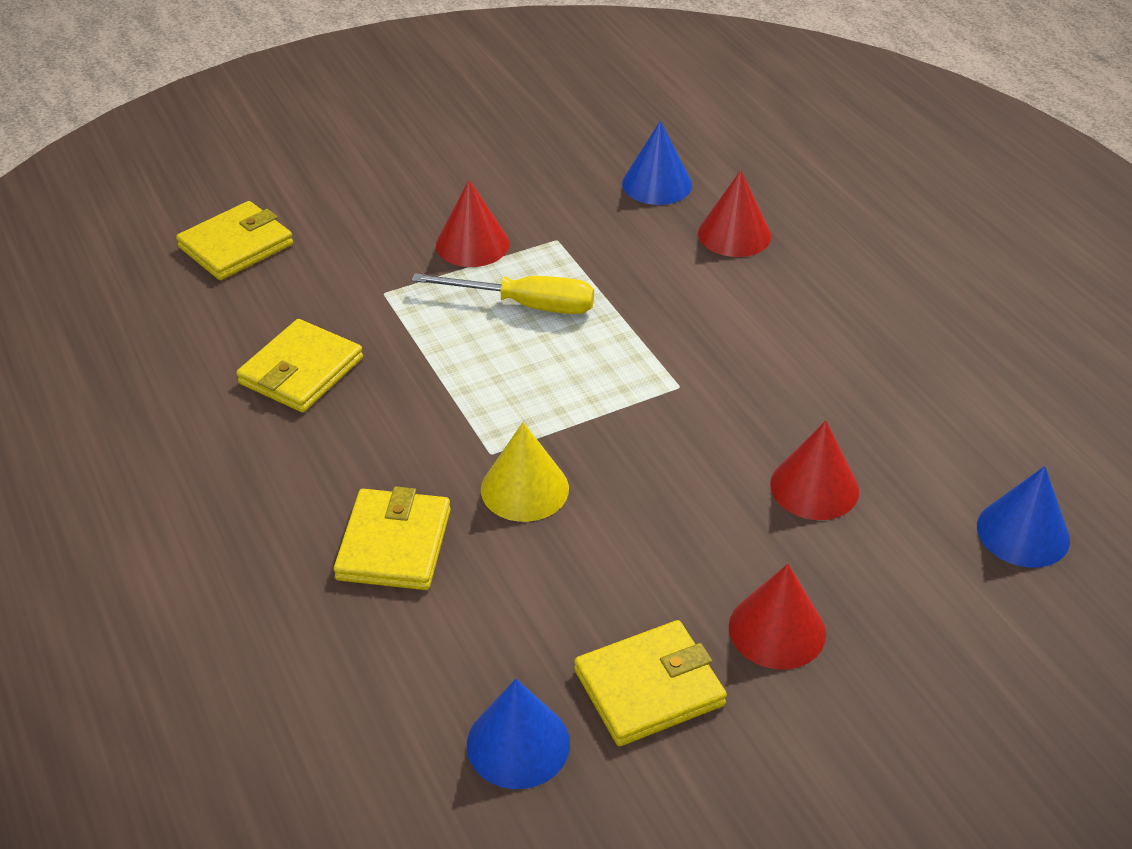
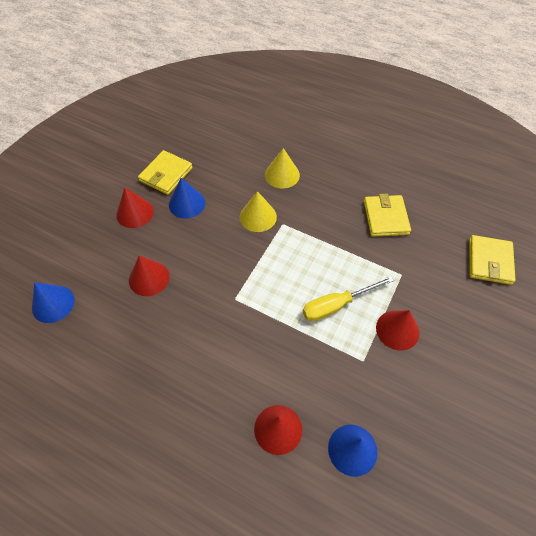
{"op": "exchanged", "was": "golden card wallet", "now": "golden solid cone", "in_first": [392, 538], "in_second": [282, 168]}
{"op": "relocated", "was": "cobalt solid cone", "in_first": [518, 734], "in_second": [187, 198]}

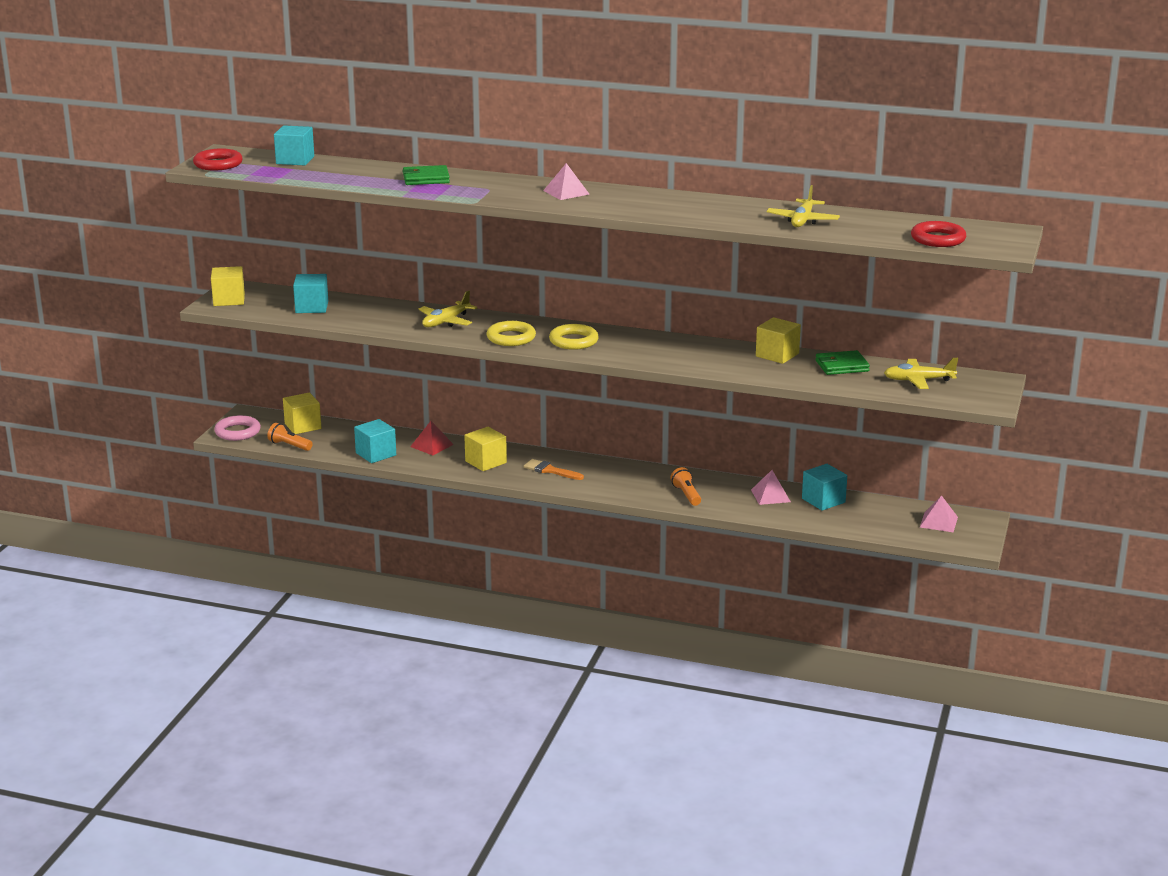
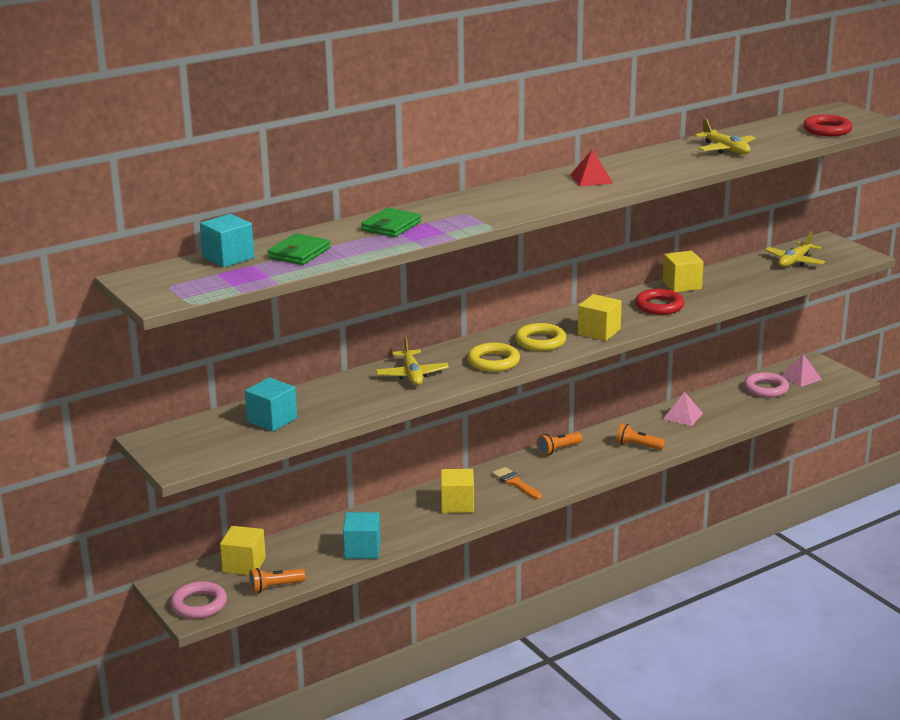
{"op": "relocated", "was": "crimson torus", "in_first": [218, 159], "in_second": [659, 302]}
{"op": "missing", "was": "rose-pink solid pyramid", "in_first": [566, 181]}
{"op": "relocated", "was": "golden block", "in_first": [228, 286], "in_second": [600, 317]}
{"op": "relocated", "was": "green card wallet", "in_first": [842, 362], "in_second": [299, 249]}
{"op": "relocated", "was": "crimson solid pyramid", "in_first": [432, 438], "in_second": [591, 167]}
{"op": "spun", "was": "orange-coloured brush", "in_first": [554, 469], "in_second": [517, 483], "clockwise": 75}
{"op": "missing", "was": "aqua block", "in_first": [824, 487]}
{"op": "appeared", "now": "rose-pink torus", "in_second": [766, 385]}
{"op": "appeared", "now": "orange-coloured flashlight", "in_second": [559, 443]}

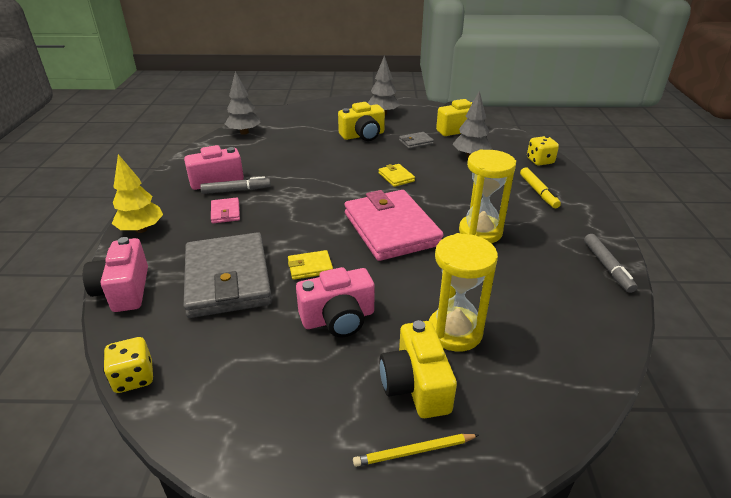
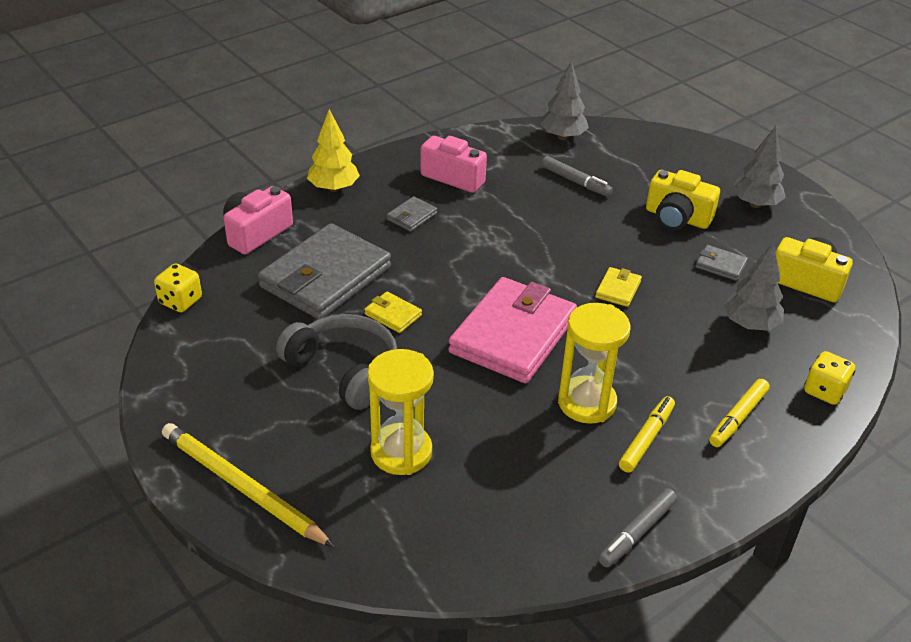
{"op": "relocated", "was": "grey marker pen", "in_first": [235, 185], "in_second": [577, 176]}
{"op": "colour", "was": "rose-pink card wallet", "now": "grey card wallet", "in_first": [225, 210], "in_second": [412, 214]}
{"op": "exchanged", "was": "rose-pink photo camera", "now": "grey headphones", "in_first": [335, 302], "in_second": [336, 362]}
{"op": "missing", "was": "golden photo camera", "in_first": [418, 369]}
{"op": "size", "was": "golden pencil", "in_first": [416, 450], "in_second": [248, 485], "ratio": 1.94}
{"op": "appeared", "now": "golden marker pen", "in_second": [647, 434]}

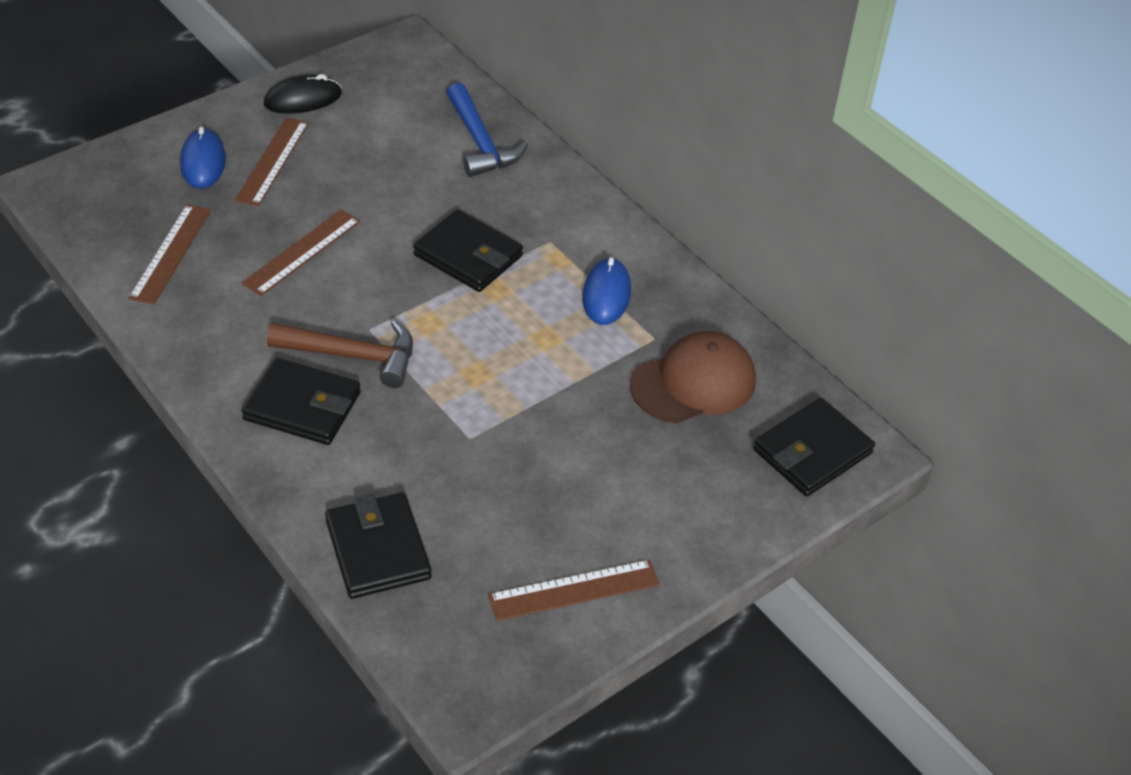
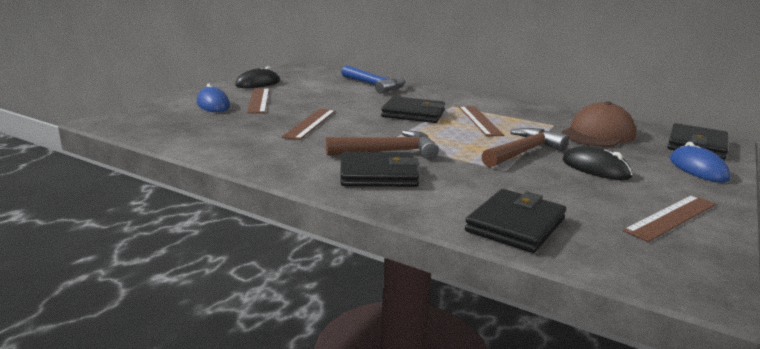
{"op": "relocated", "was": "dark brown ruler", "in_first": [169, 255], "in_second": [481, 121]}
{"op": "relocated", "was": "cobalt computer mouse", "in_first": [606, 291], "in_second": [700, 162]}
{"op": "spun", "was": "ebony card wallet", "in_first": [378, 545], "in_second": [515, 221], "clockwise": 75}
{"op": "appeared", "now": "dark brown carpenter's hammer", "in_second": [525, 148]}
{"op": "appeared", "now": "ebony computer mouse", "in_second": [597, 163]}

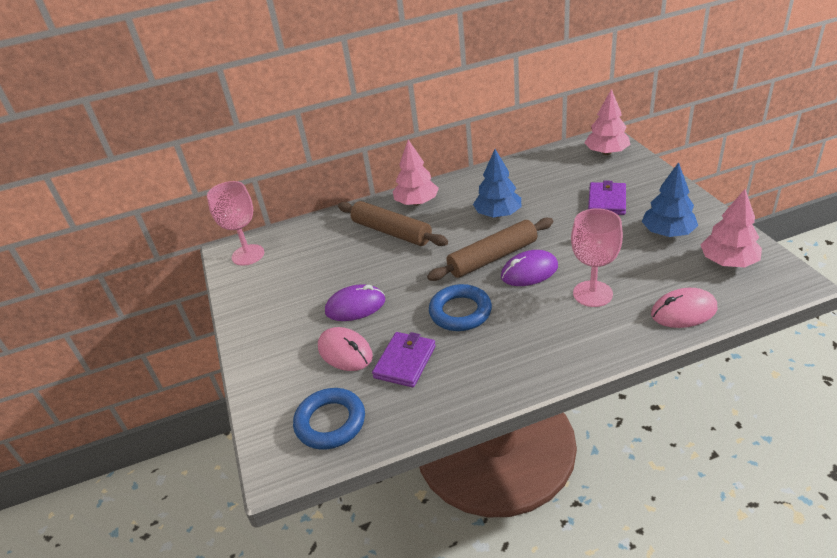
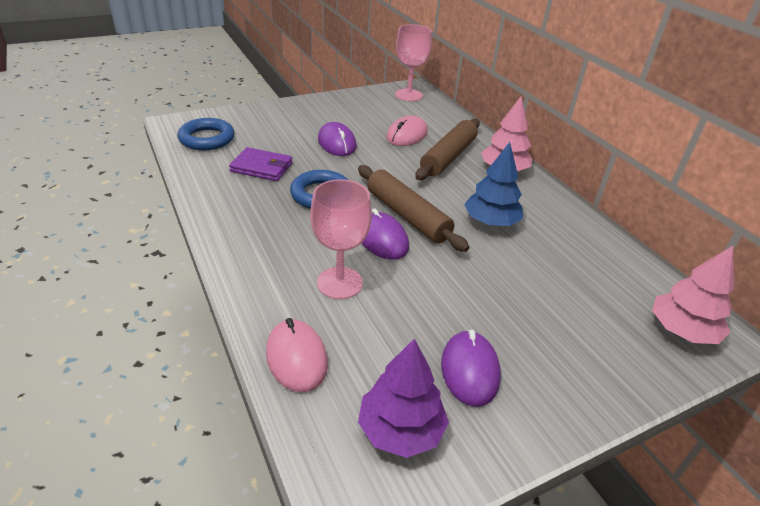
{"op": "exchanged", "was": "cobalt fir tree", "now": "royal purple computer mouse", "in_first": [670, 199], "in_second": [471, 368]}
{"op": "missing", "was": "royal purple card wallet", "in_first": [607, 198]}
{"op": "colour", "was": "rose-pink fir tree", "now": "royal purple fir tree", "in_first": [731, 228], "in_second": [403, 398]}
{"op": "relocated", "was": "rose-pink computer mouse", "in_first": [345, 349], "in_second": [407, 131]}

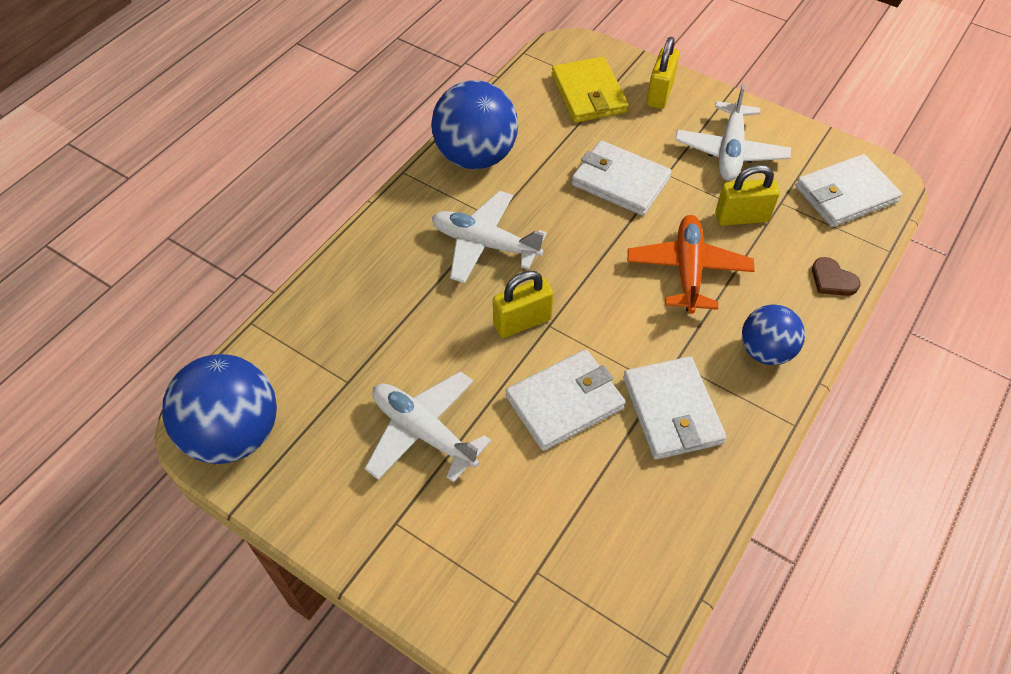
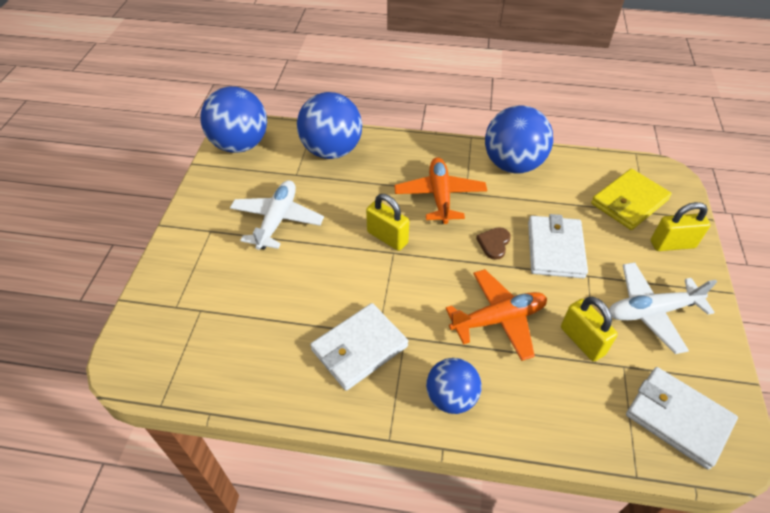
{"op": "colour", "was": "pure white plane", "now": "orange-coloured plane", "in_first": [489, 237], "in_second": [440, 190]}
{"op": "relocated", "was": "dark brown heart shape", "in_first": [836, 276], "in_second": [493, 243]}
{"op": "missing", "was": "pure white card wallet", "in_first": [566, 400]}
{"op": "appeared", "now": "cobalt ball", "in_second": [329, 125]}

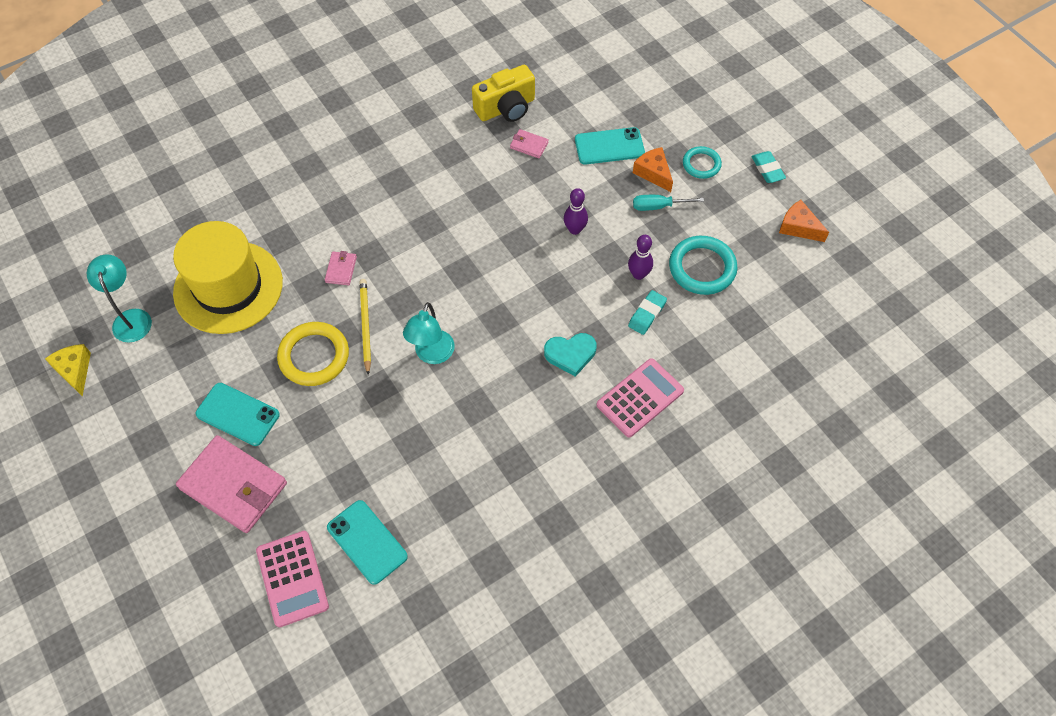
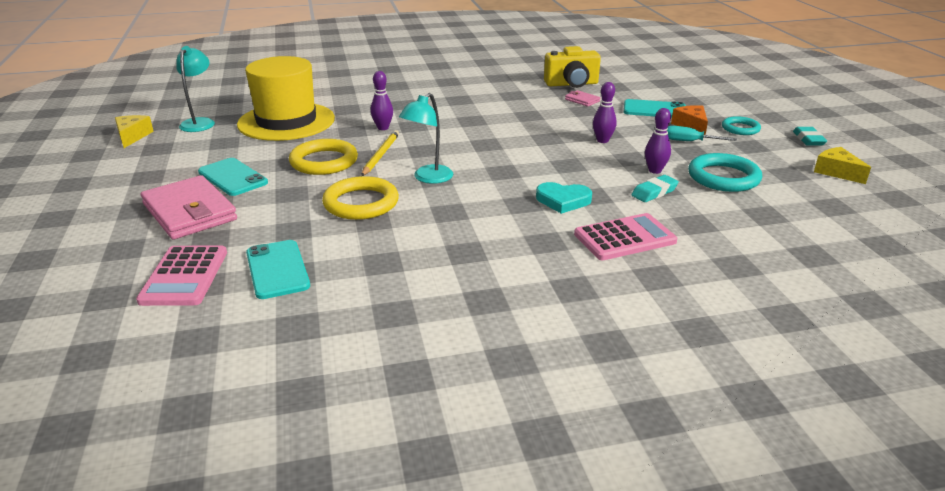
{"op": "colour", "was": "orange-coloured piece of cheese", "now": "golden piece of cheese", "in_first": [804, 221], "in_second": [842, 165]}
{"op": "exchanged", "was": "rose-pink card wallet", "now": "royal purple skittle", "in_first": [341, 268], "in_second": [382, 100]}
{"op": "appeared", "now": "golden torus", "in_second": [360, 198]}

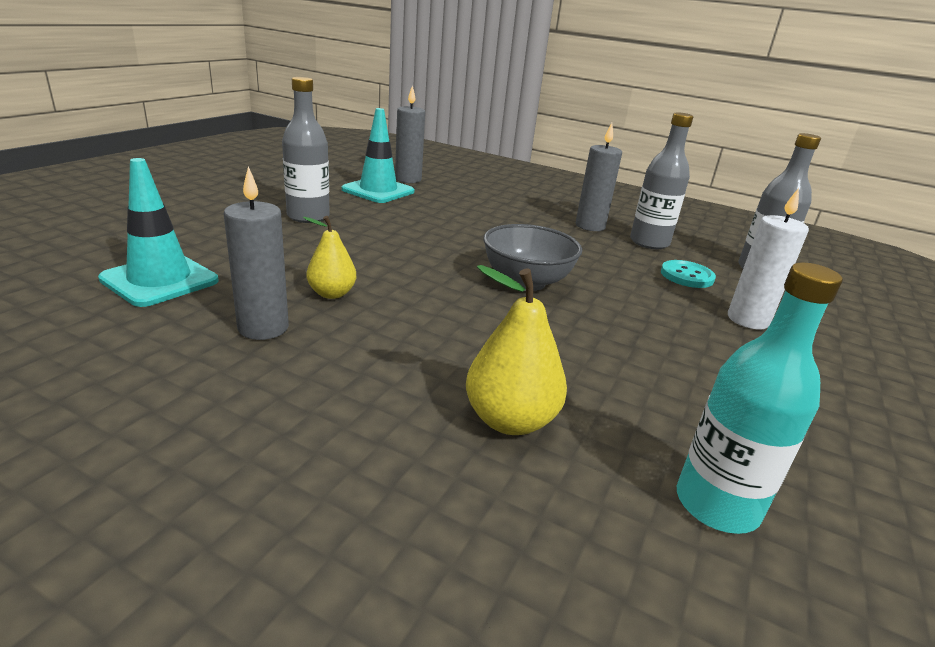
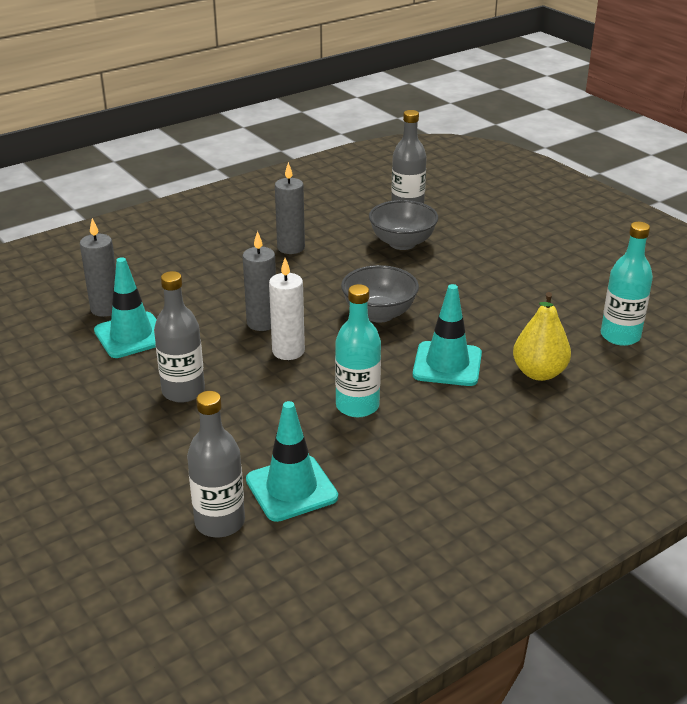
{"op": "relocated", "was": "grey bottle", "in_first": [661, 180], "in_second": [216, 464]}
{"op": "relocated", "was": "grey candle", "in_first": [256, 253], "in_second": [259, 281]}
{"op": "relocated", "was": "pure white candle", "in_first": [768, 258], "in_second": [287, 309]}
{"op": "exchanged", "was": "golden pear fruit", "now": "aqua bottle", "in_first": [329, 257], "in_second": [358, 350]}
{"op": "exchanged", "was": "aqua shirt button", "now": "grey serving bowl", "in_first": [688, 274], "in_second": [403, 225]}
{"op": "appeared", "now": "aqua safety cone", "in_second": [447, 335]}

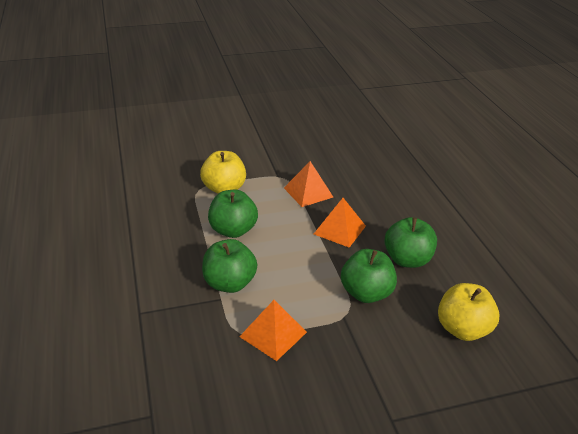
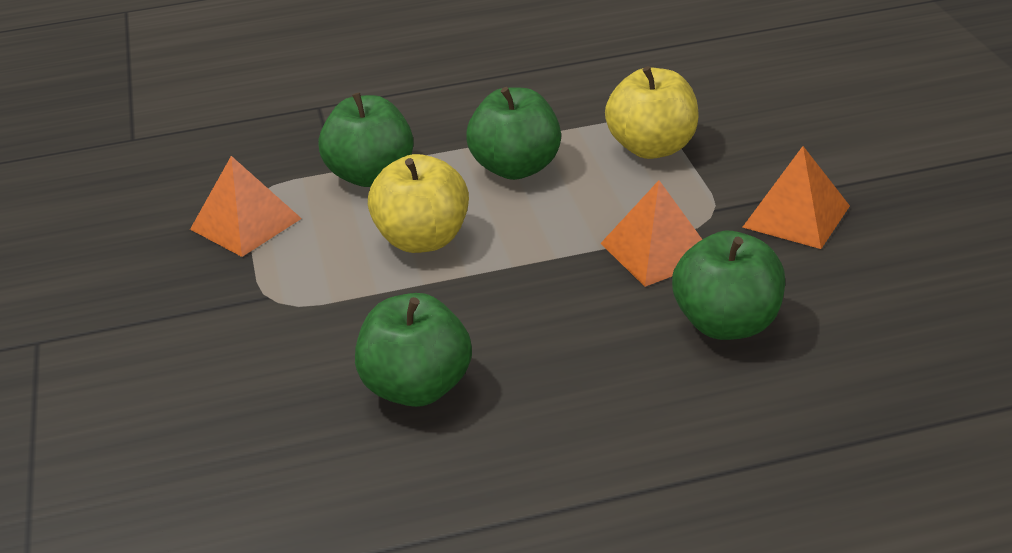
{"op": "relocated", "was": "orange-coloured solid pyramid", "in_first": [340, 223], "in_second": [796, 197]}
{"op": "relocated", "was": "green toy apple", "in_first": [369, 276], "in_second": [728, 285]}
{"op": "relocated", "was": "golden toy apple", "in_first": [469, 312], "in_second": [418, 203]}

